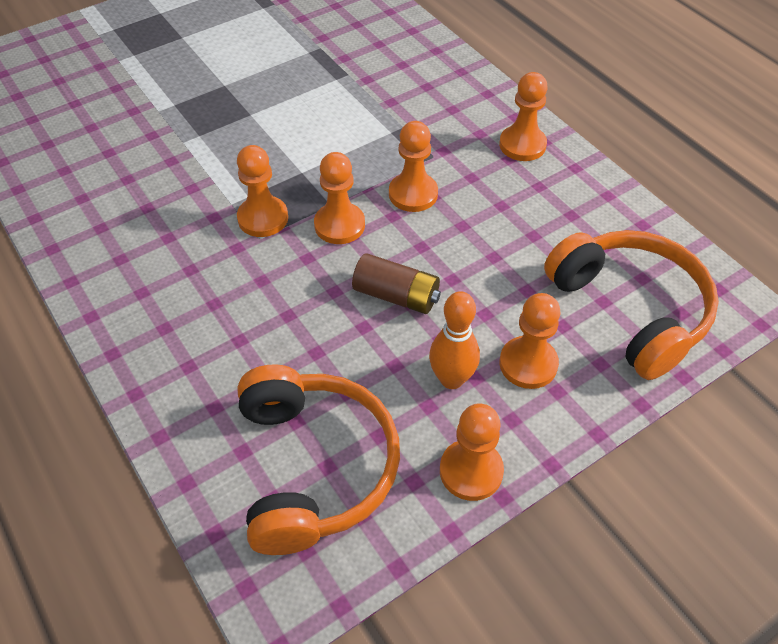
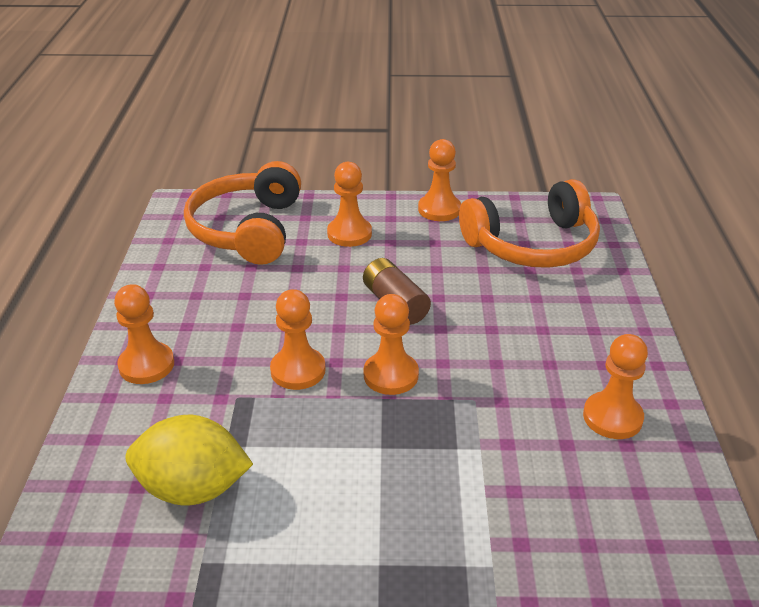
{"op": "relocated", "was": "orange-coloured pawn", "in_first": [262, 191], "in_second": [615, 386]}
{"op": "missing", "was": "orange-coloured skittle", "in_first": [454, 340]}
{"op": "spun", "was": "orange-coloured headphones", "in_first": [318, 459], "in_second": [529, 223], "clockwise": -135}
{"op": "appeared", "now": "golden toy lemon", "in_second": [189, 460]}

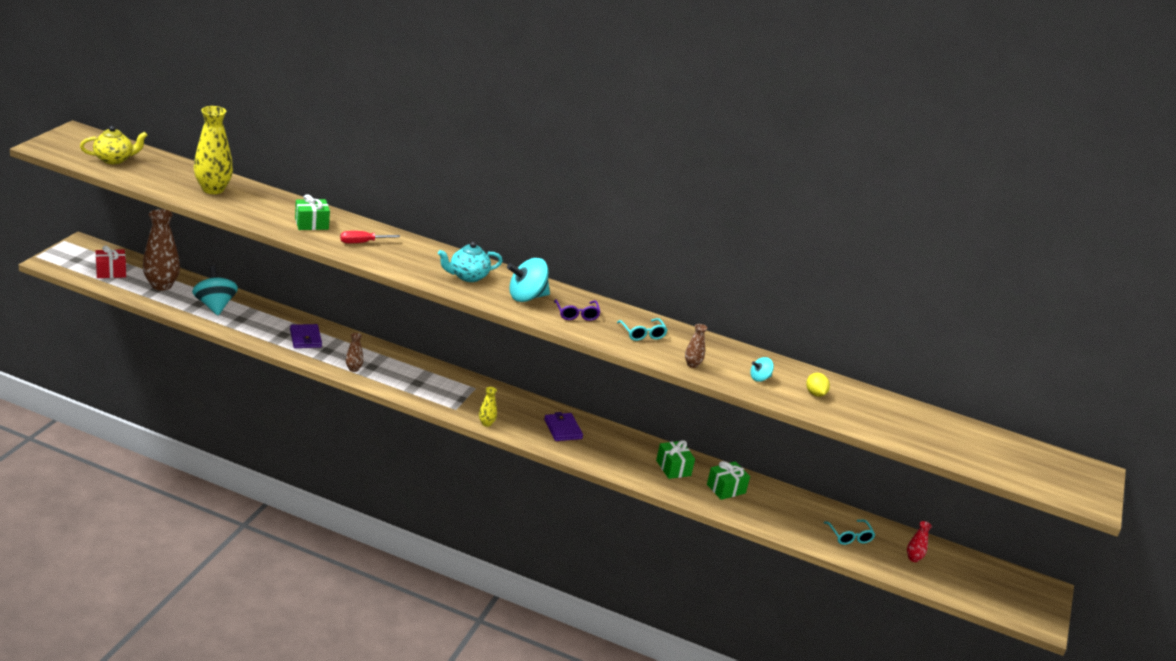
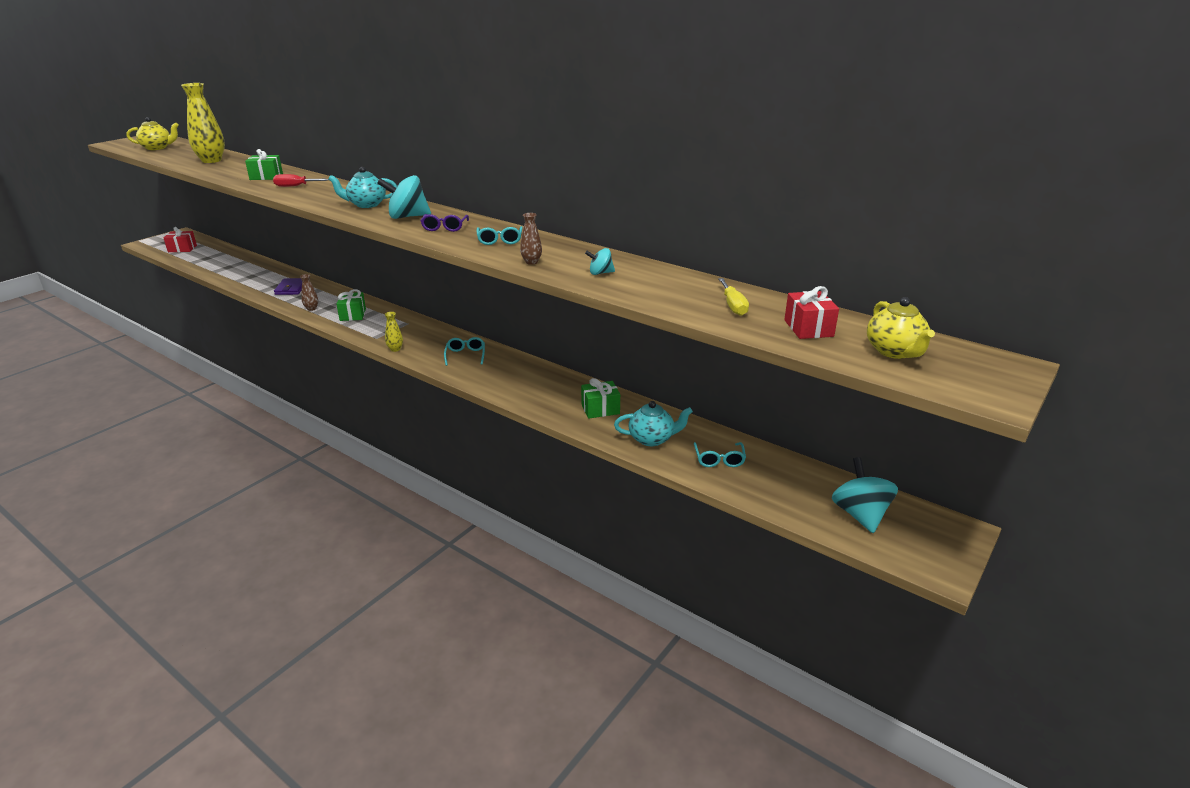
{"op": "missing", "was": "dark brown vase", "in_first": [161, 249]}
{"op": "relocated", "was": "aqua spinning top", "in_first": [215, 290], "in_second": [865, 495]}
{"op": "missing", "was": "golden toy lemon", "in_first": [818, 385]}
{"op": "exchanged", "was": "royal purple card wallet", "now": "aqua glasses", "in_first": [563, 426], "in_second": [464, 351]}
{"op": "relocated", "was": "green present", "in_first": [675, 459], "in_second": [351, 305]}
{"op": "missing", "was": "crimson vase", "in_first": [919, 541]}
{"op": "appeared", "now": "golden hand screwdriver", "in_second": [733, 297]}
{"op": "appeared", "now": "crimson present", "in_second": [811, 312]}
{"op": "appeared", "now": "golden china teapot", "in_second": [901, 328]}
{"op": "appeared", "now": "aqua china teapot", "in_second": [653, 423]}

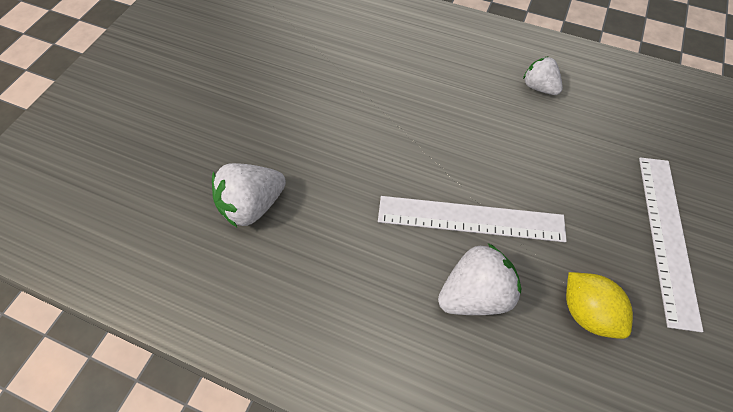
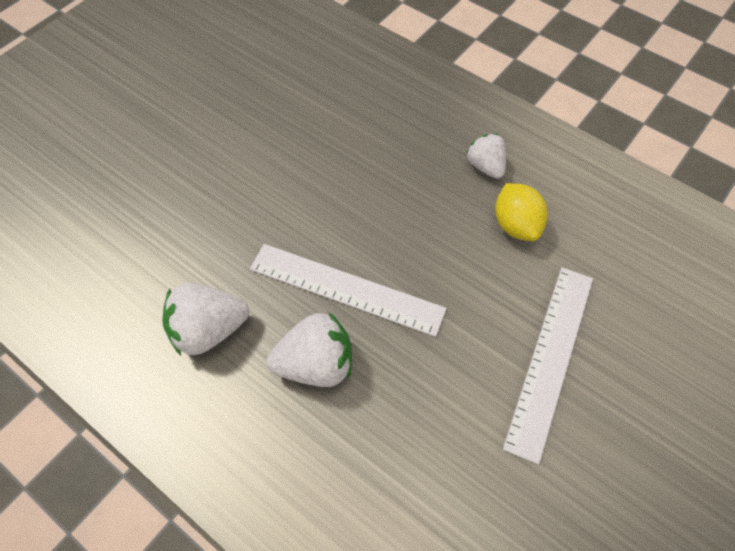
{"op": "relocated", "was": "pure white strawberry", "in_first": [249, 195], "in_second": [205, 319]}
{"op": "relocated", "was": "golden toy lemon", "in_first": [599, 305], "in_second": [521, 212]}

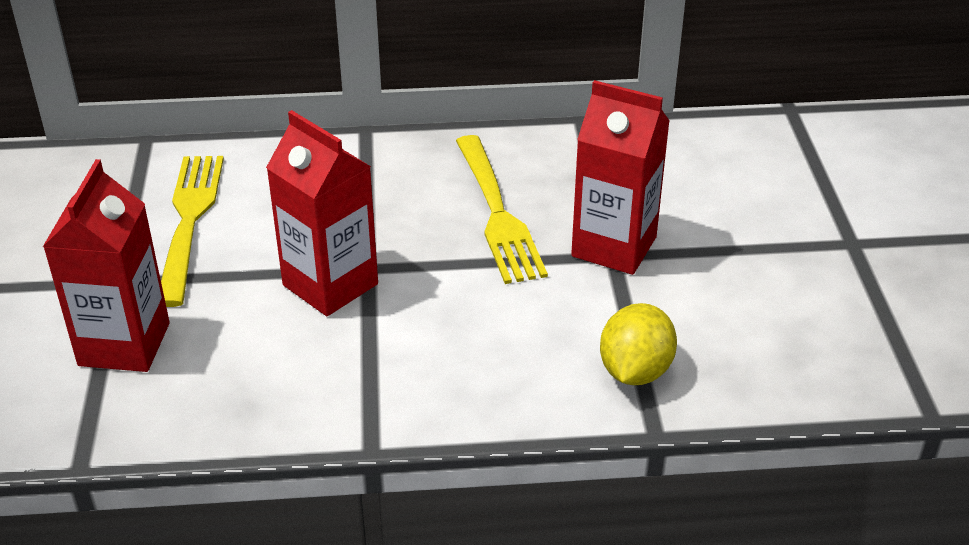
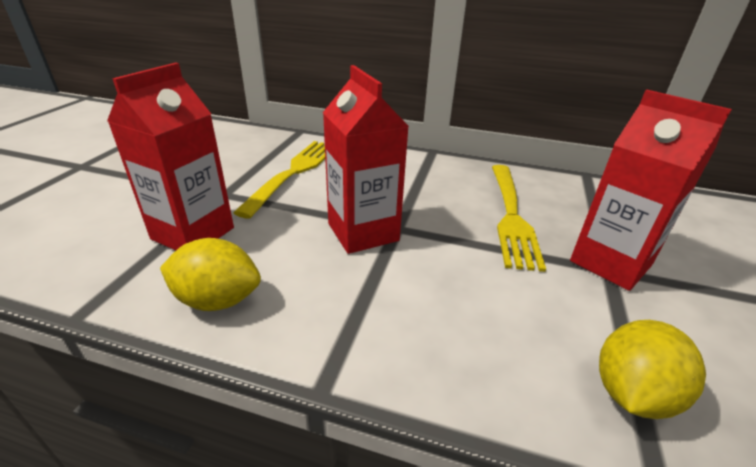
{"op": "appeared", "now": "golden toy lemon", "in_second": [210, 274]}

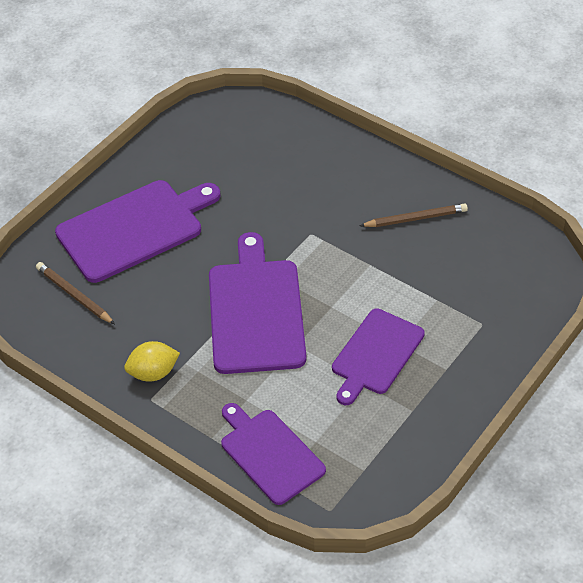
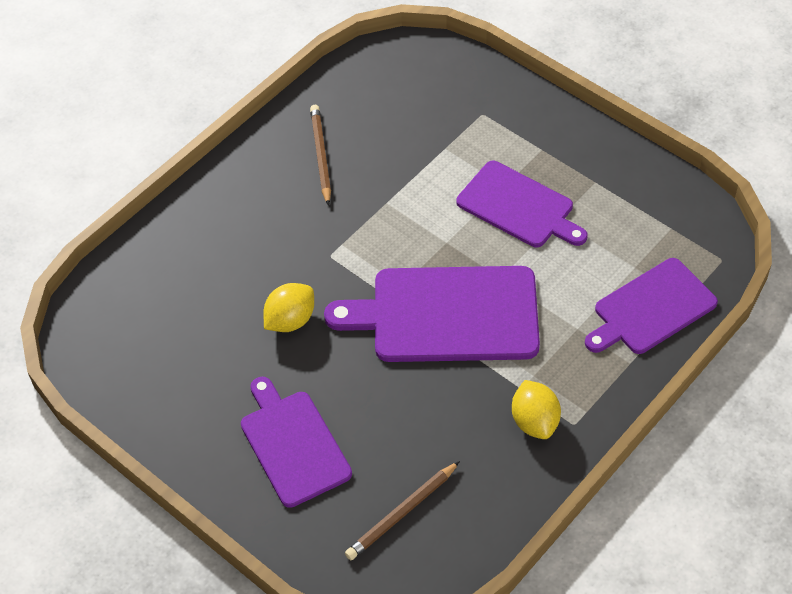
{"op": "size", "was": "royal purple chopping board", "in_first": [138, 231], "in_second": [296, 442], "ratio": 0.66}
{"op": "appeared", "now": "golden toy lemon", "in_second": [288, 307]}

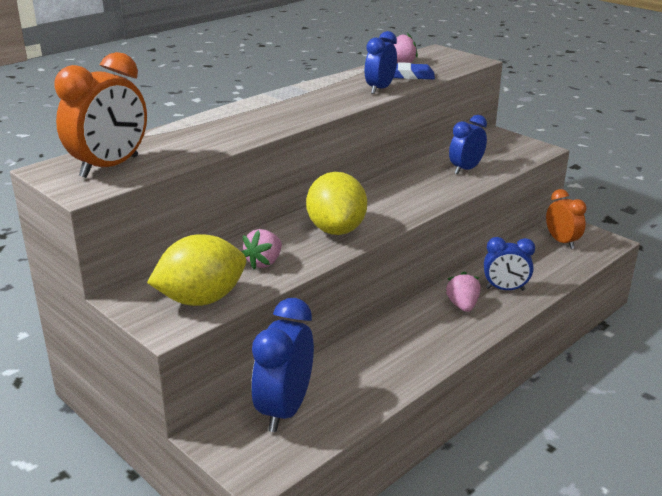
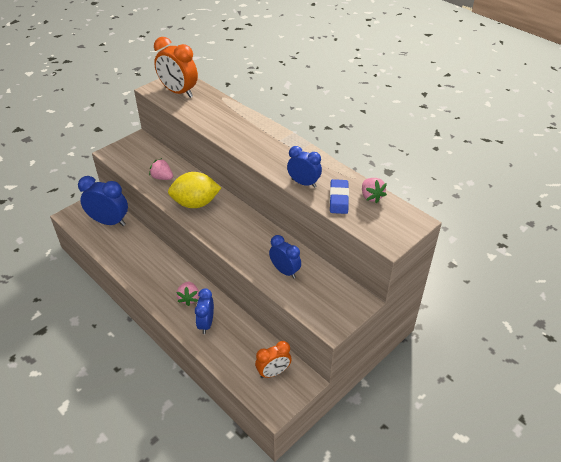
{"op": "missing", "was": "golden toy lemon", "in_first": [196, 270]}
{"op": "spun", "was": "rose-pink strawberry", "in_first": [463, 292], "in_second": [187, 294], "clockwise": 90}

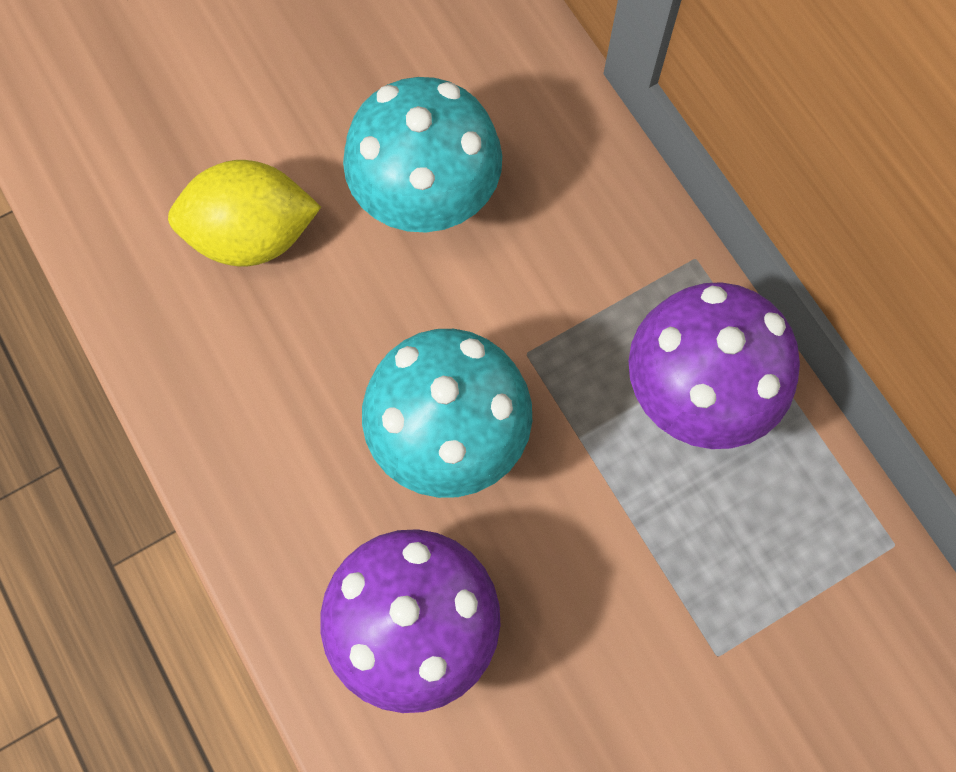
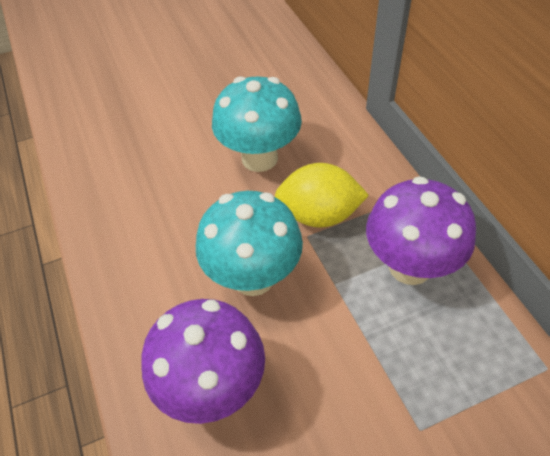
{"op": "relocated", "was": "golden toy lemon", "in_first": [244, 213], "in_second": [322, 195]}

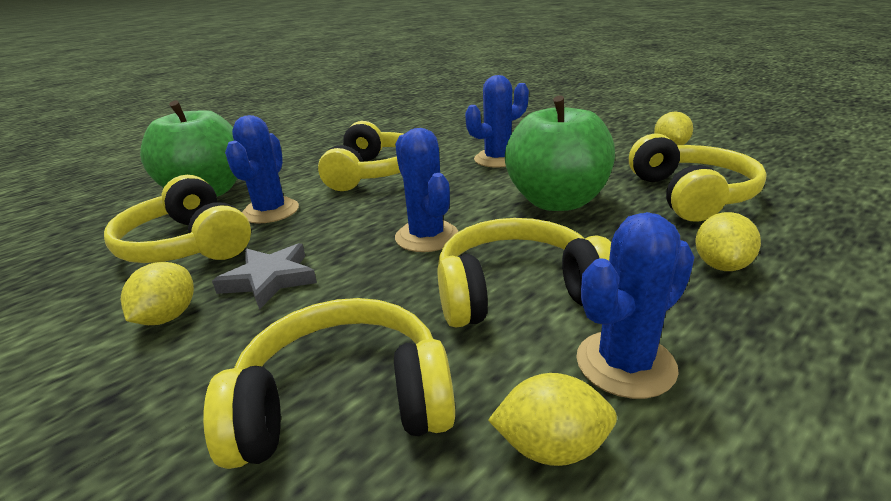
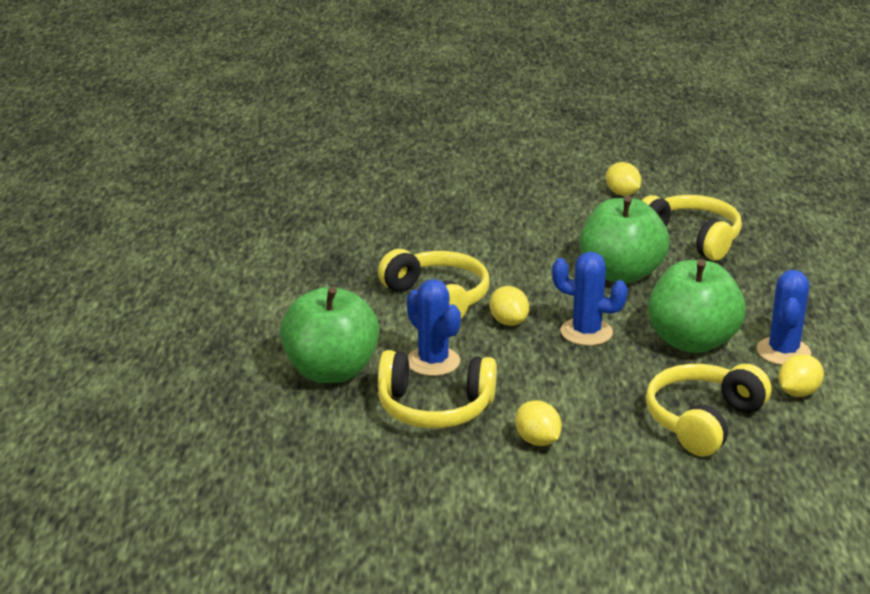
{"op": "missing", "was": "cobalt saguaro cactus", "in_first": [497, 121]}
{"op": "relocated", "was": "golden toy lemon", "in_first": [728, 241], "in_second": [509, 306]}
{"op": "exchanged", "was": "golden headphones", "now": "green toy apple", "in_first": [524, 273], "in_second": [697, 306]}
{"op": "missing", "was": "grey star", "in_first": [264, 276]}

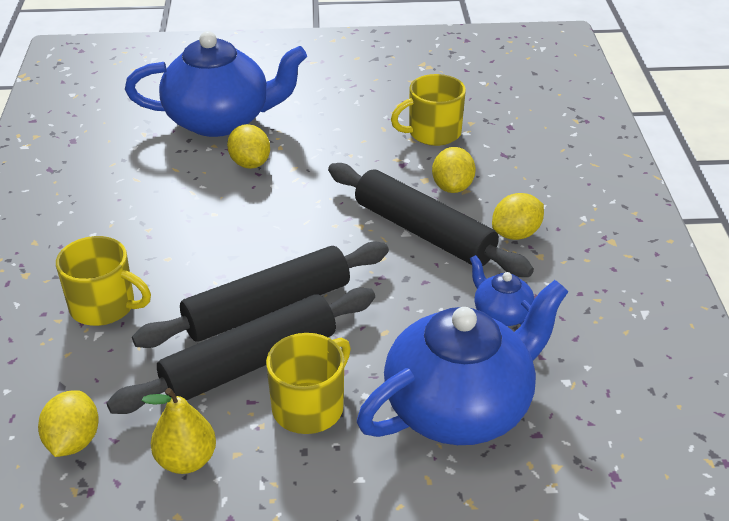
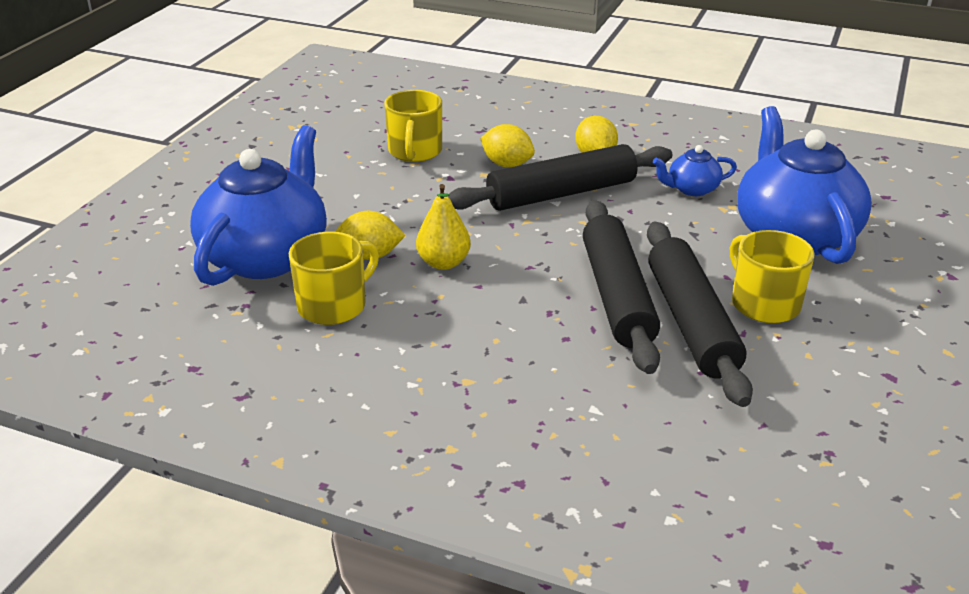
{"op": "relocated", "was": "golden tea mug", "in_first": [103, 281], "in_second": [334, 278]}
{"op": "relocated", "was": "golden pear fruit", "in_first": [179, 431], "in_second": [443, 227]}
{"op": "missing", "was": "golden toy lemon", "in_first": [68, 423]}

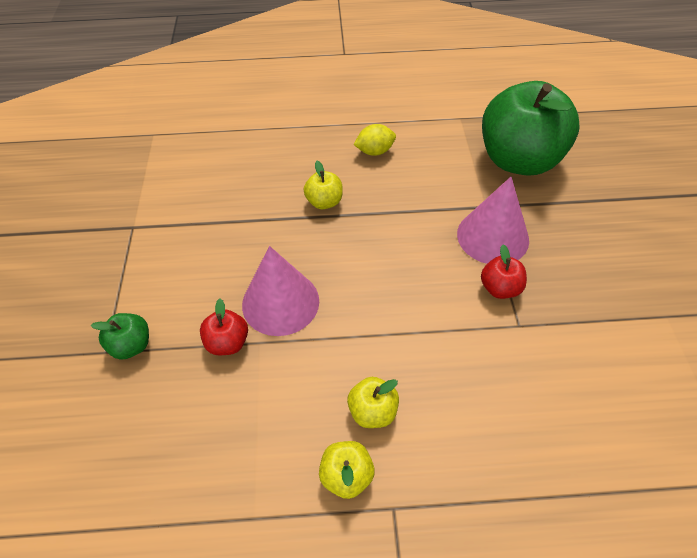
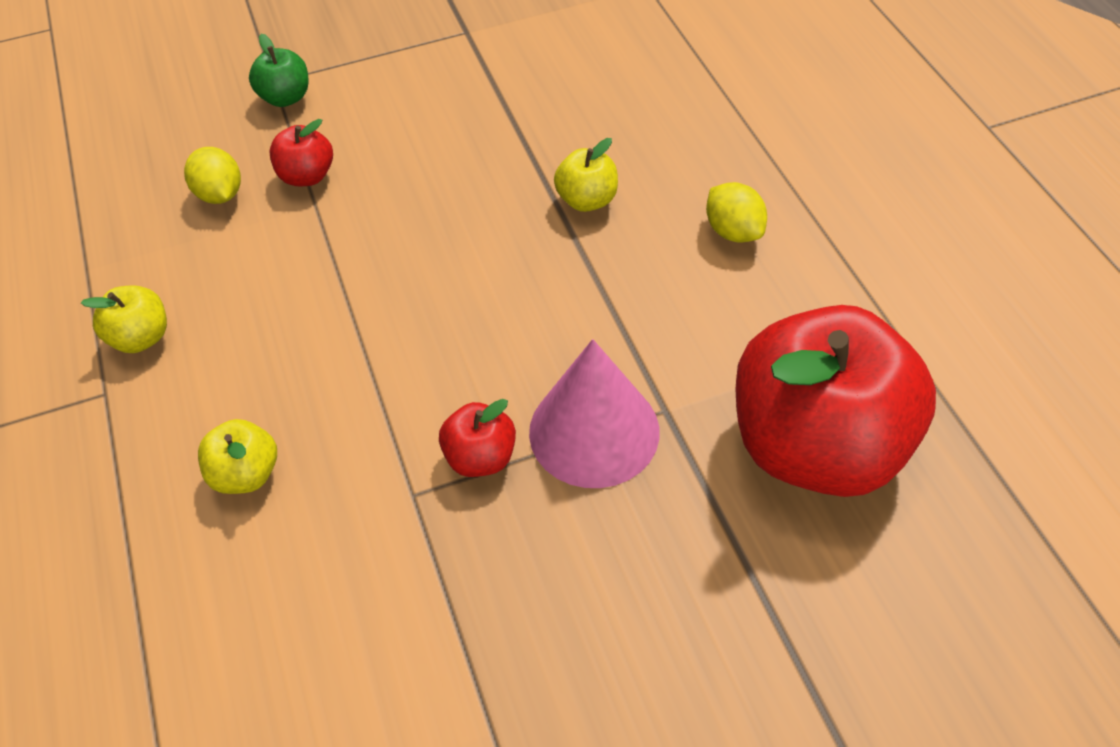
{"op": "colour", "was": "green toy apple", "now": "crimson toy apple", "in_first": [531, 128], "in_second": [835, 401]}
{"op": "missing", "was": "rose-pink solid cone", "in_first": [280, 291]}
{"op": "relocated", "was": "golden toy apple", "in_first": [373, 402], "in_second": [237, 456]}
{"op": "appeared", "now": "golden toy lemon", "in_second": [212, 175]}

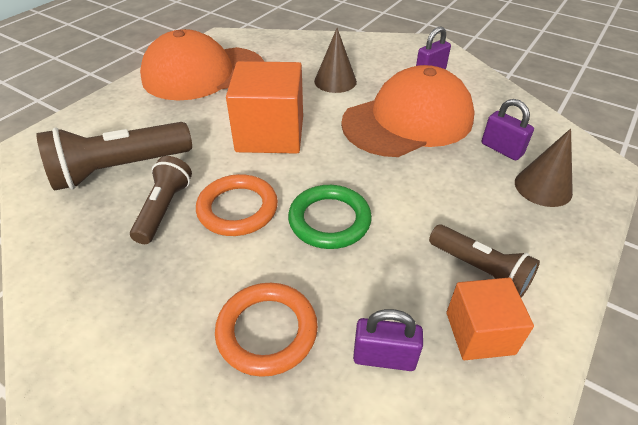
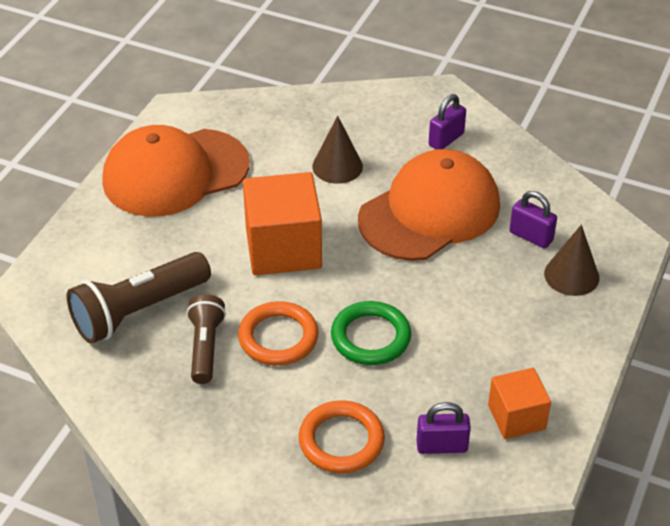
{"op": "missing", "was": "dark brown flashlight", "in_first": [484, 261]}

